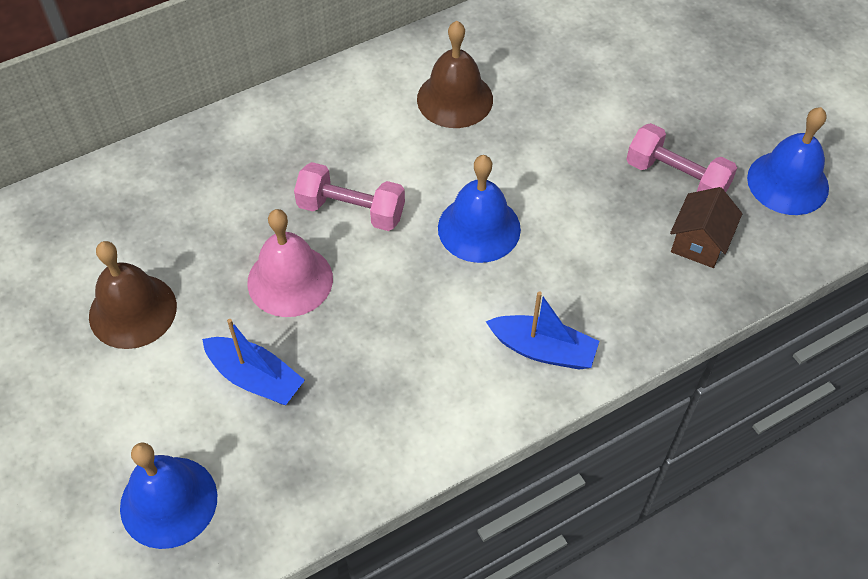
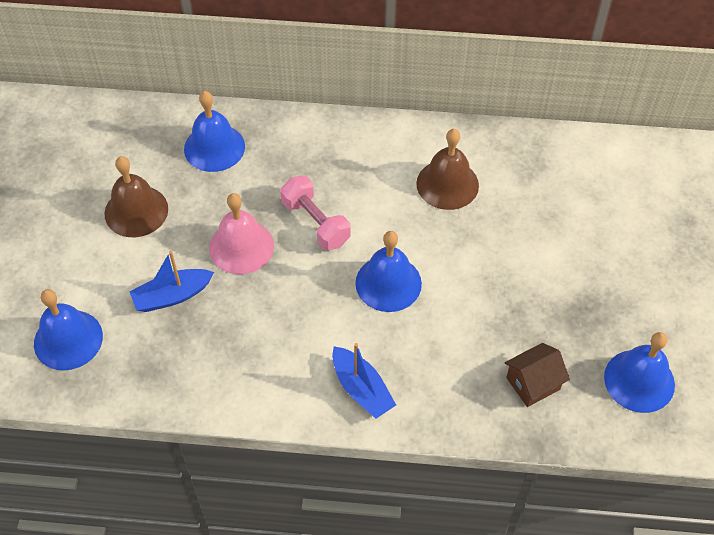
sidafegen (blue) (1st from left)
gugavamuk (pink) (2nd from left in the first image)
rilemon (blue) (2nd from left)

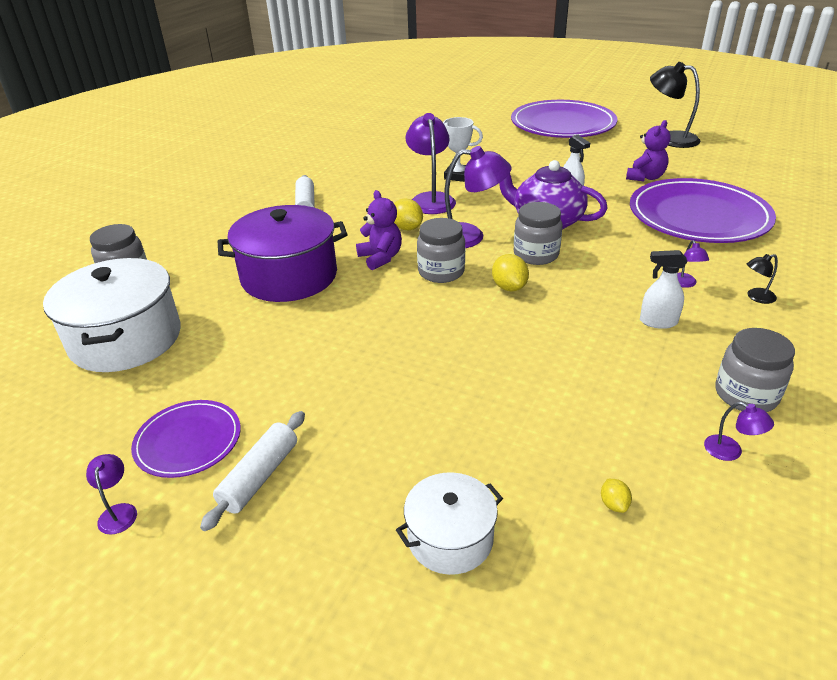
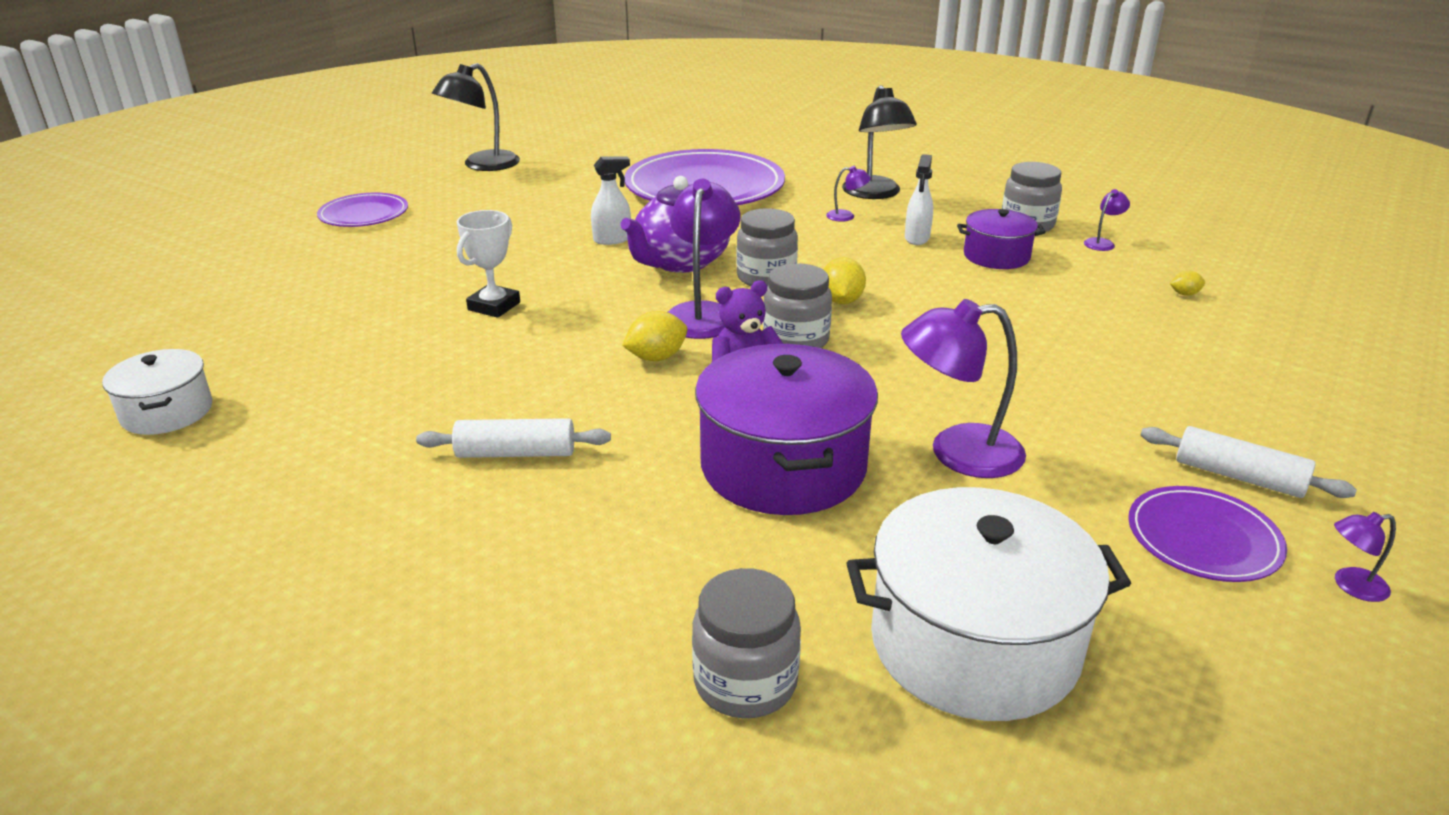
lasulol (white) (1st from left)
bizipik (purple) (3rd from left)
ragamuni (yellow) (2nd from left)
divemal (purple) (1st from left)
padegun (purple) (2nd from left in the first image)
bizipik (black) (2nd from left)
lasulol (purple) (2nd from left)

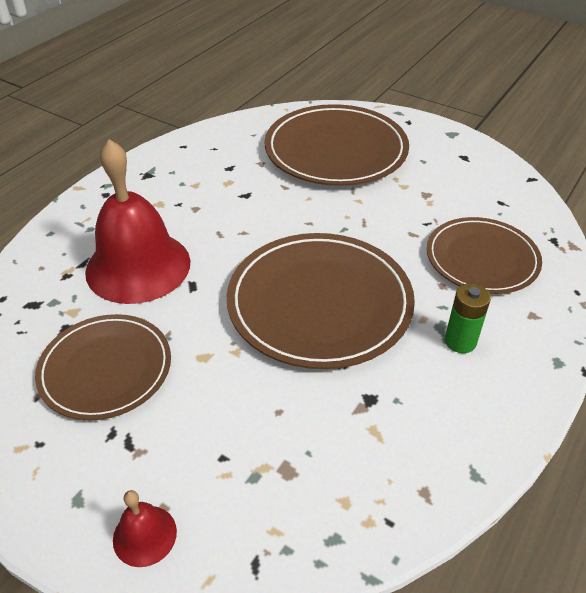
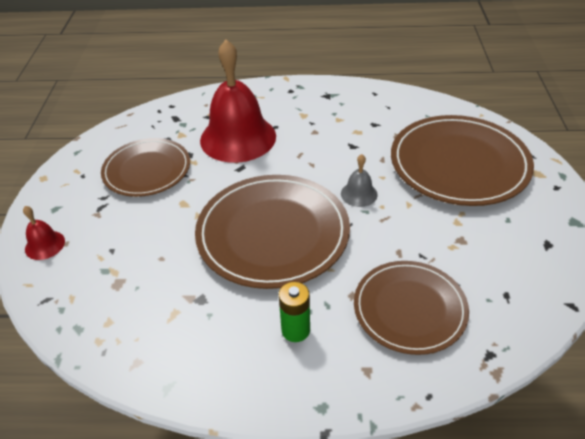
rilemon (grey)

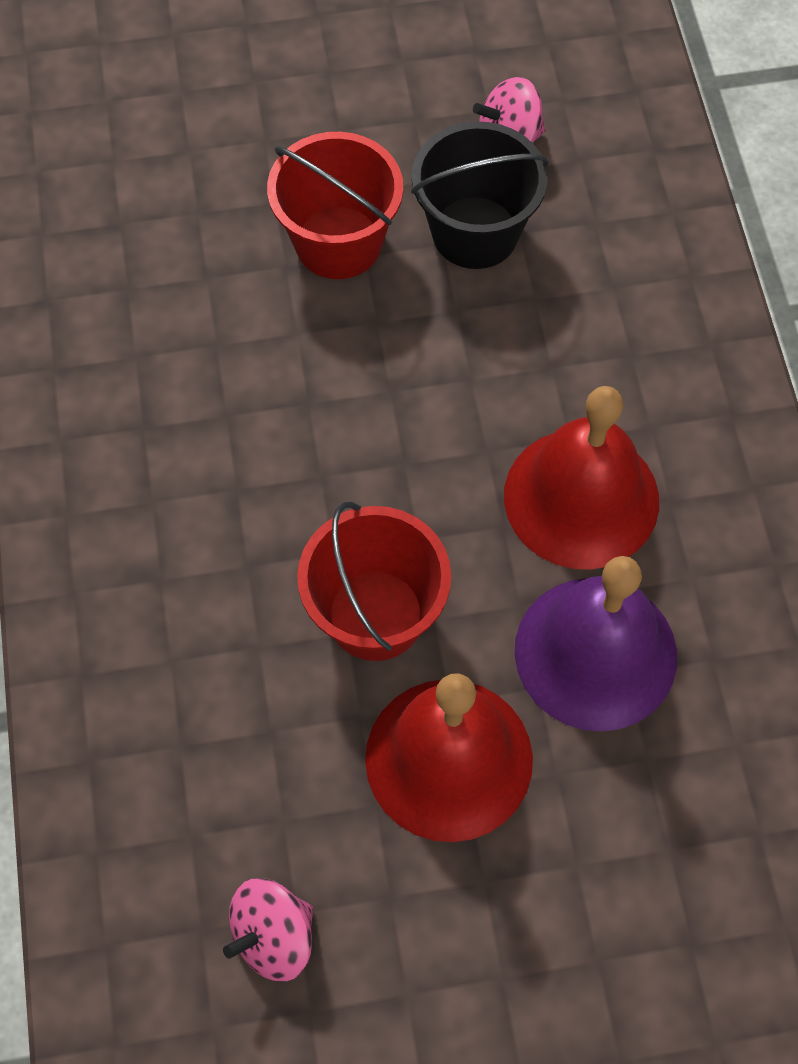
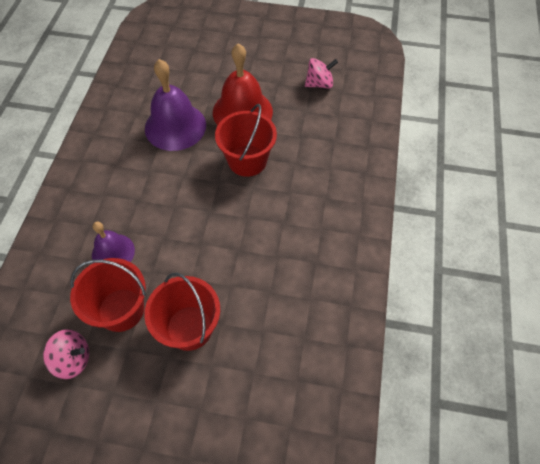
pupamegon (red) (1st from left)
rilemon (red) (2nd from left in the first image)
rilemon (purple) (1st from left)

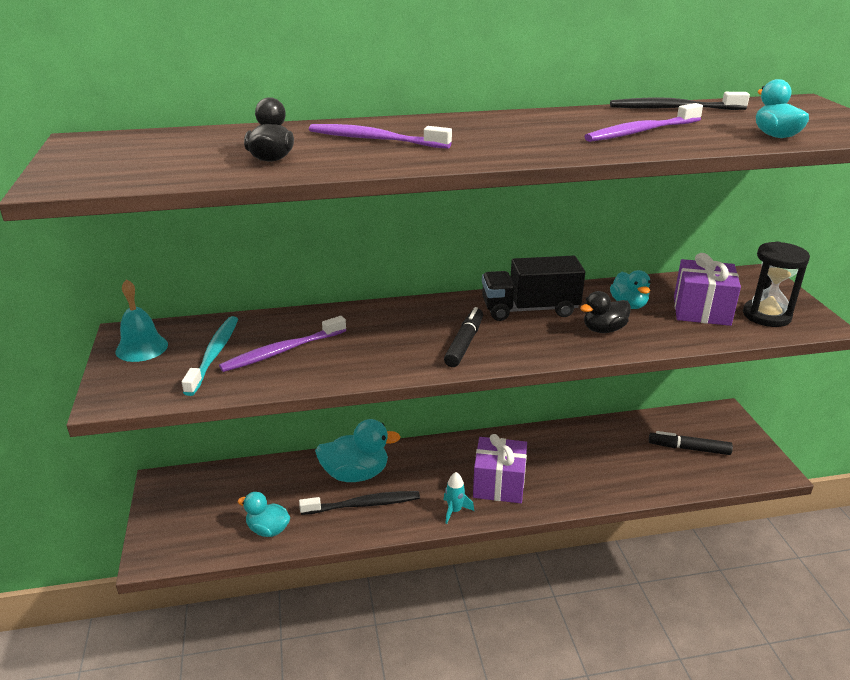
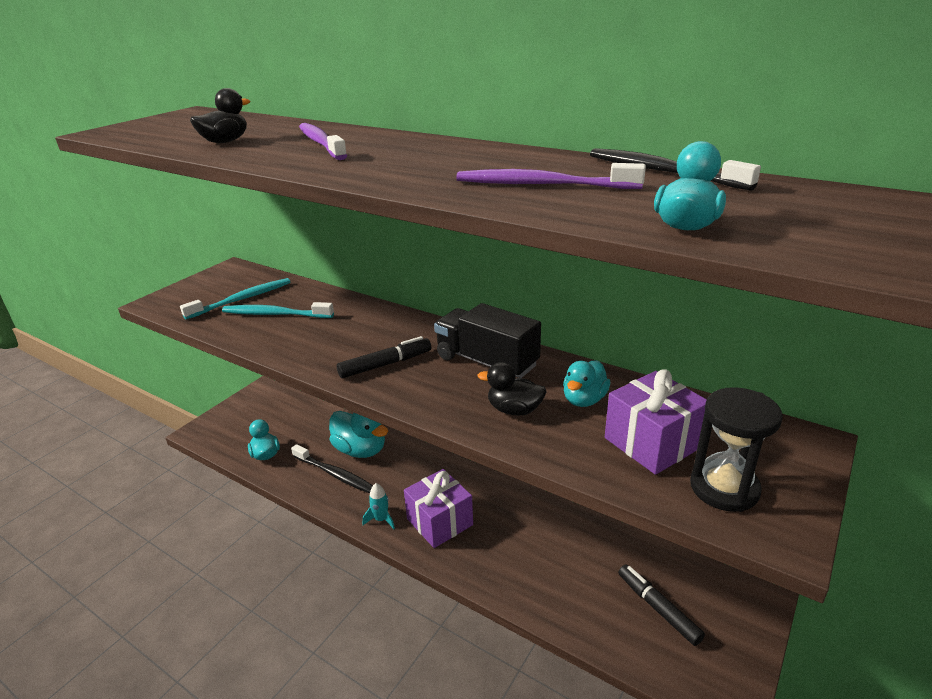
rilemon (turquoise)
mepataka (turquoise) (2nd from left)

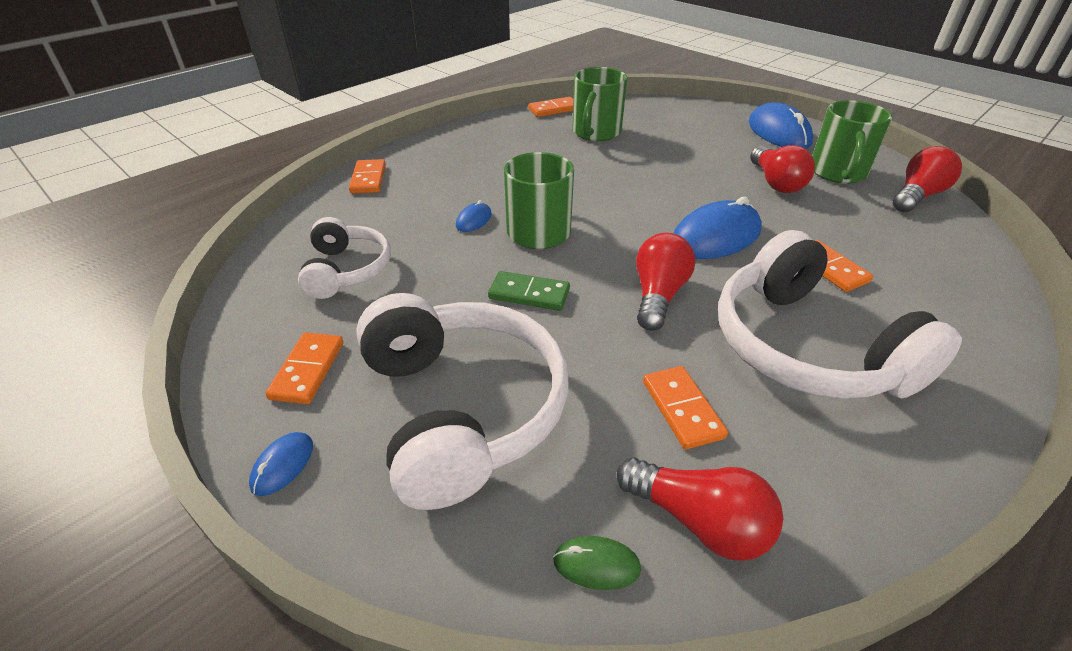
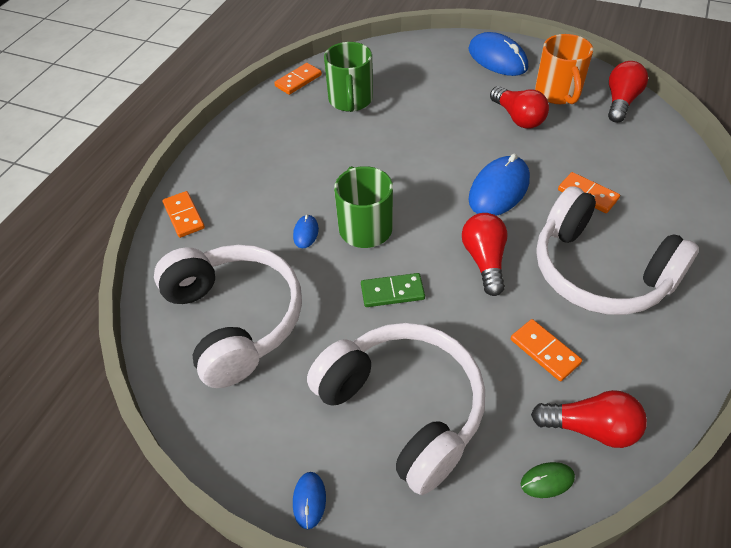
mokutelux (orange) (1st from left in the first image)
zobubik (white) (1st from left)
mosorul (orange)

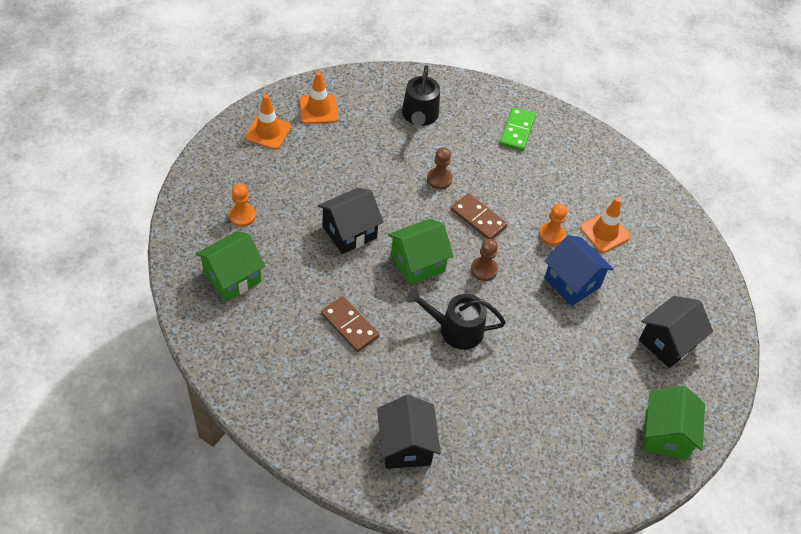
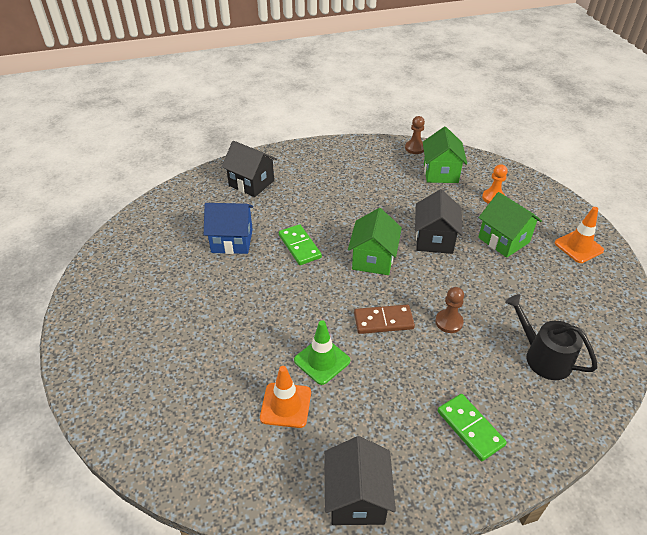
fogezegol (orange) (2nd from left in the first image)
mokutelux (brown) (1st from left in the first image)
mokutelux (green) (1st from left)
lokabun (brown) (1st from left)
fogezegol (green)
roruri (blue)
roruri (black) (2nd from left)
roruri (green) (3rd from left)

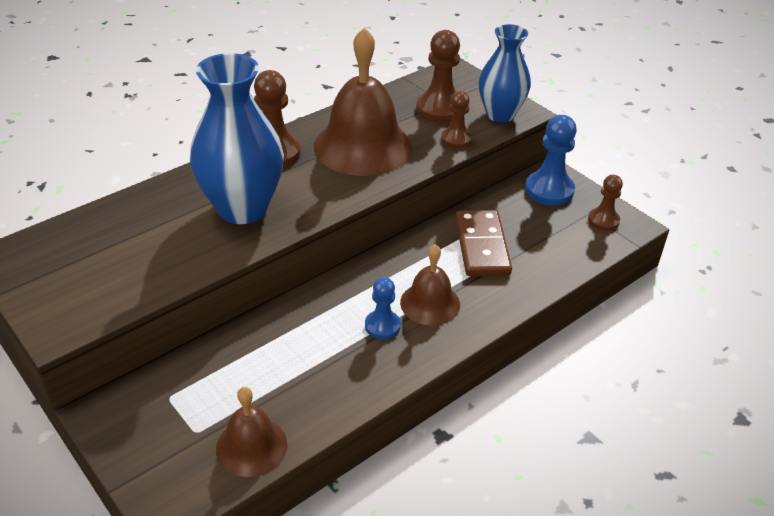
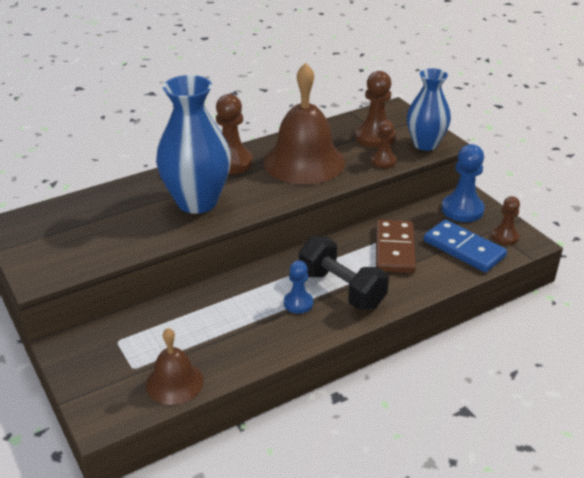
gugavamuk (black)
mokutelux (blue)

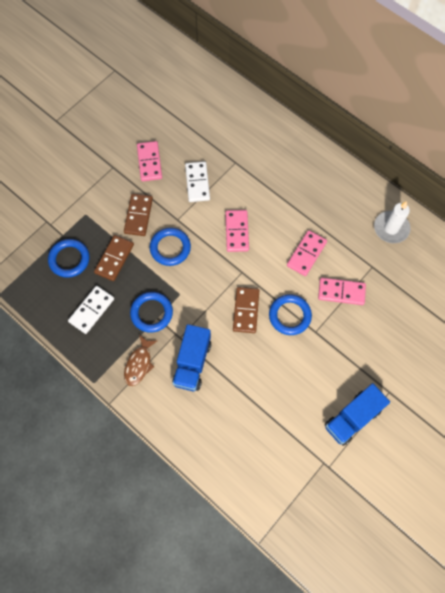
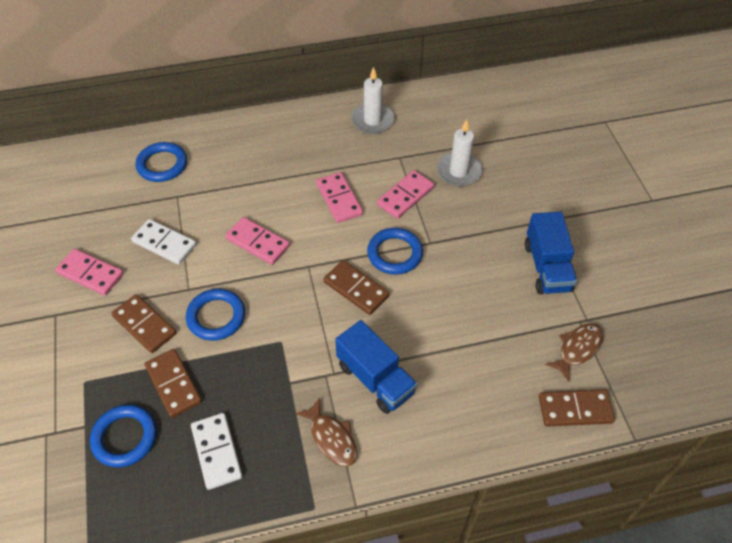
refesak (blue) (2nd from left)
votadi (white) (2nd from left)
mokutelux (brown) (4th from left)
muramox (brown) (2nd from left)

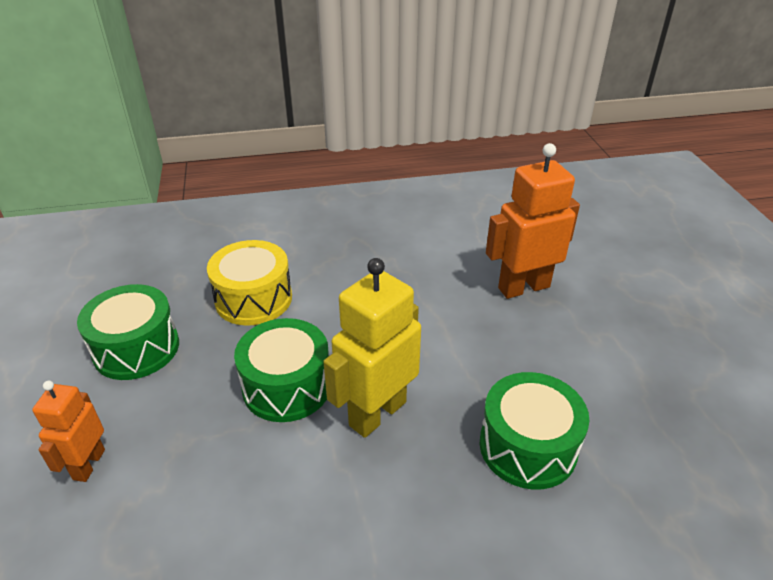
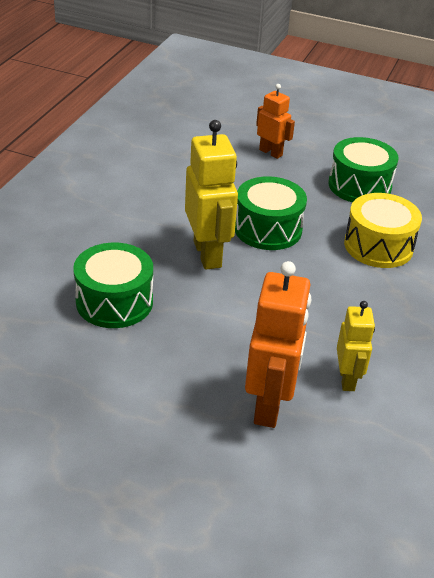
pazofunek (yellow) (2nd from left)

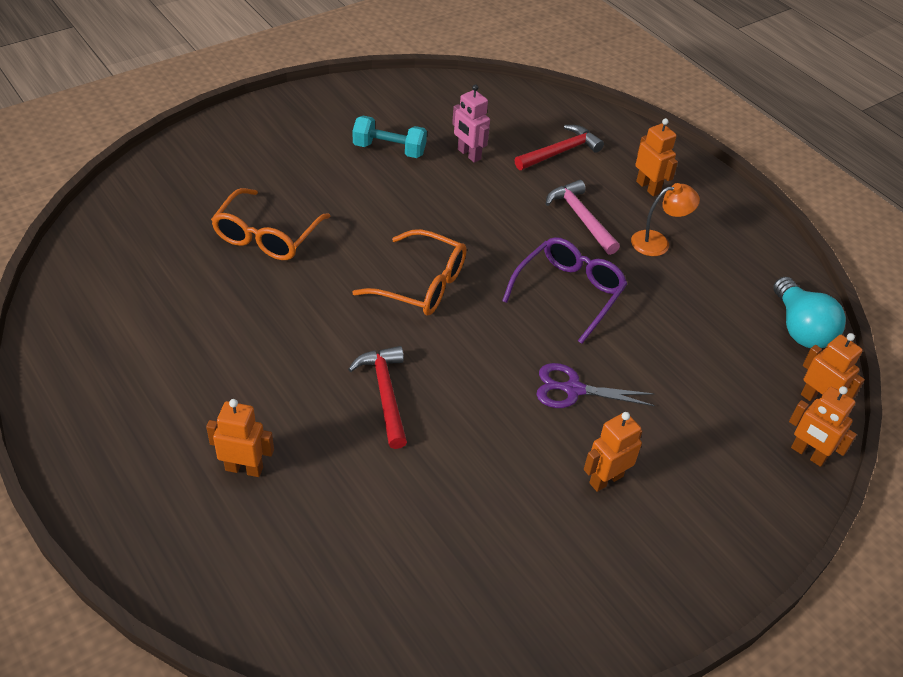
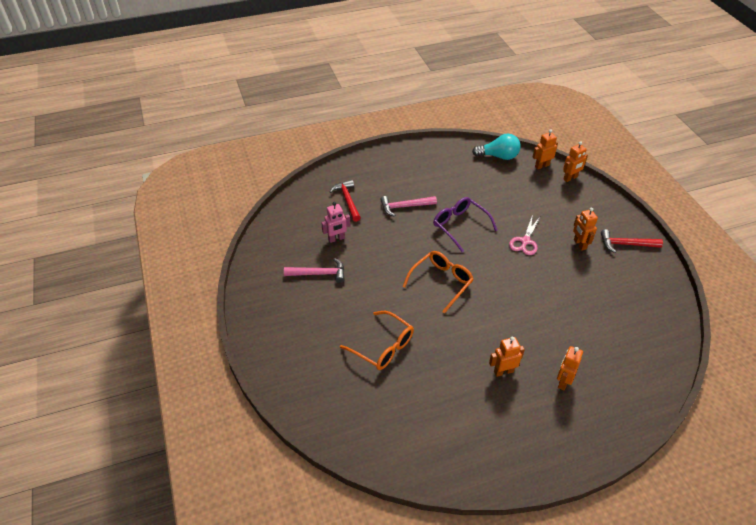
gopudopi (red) (2nd from left)
gopudopi (pink) (1st from left)
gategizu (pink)
bizipik (orange)
pazofunek (orange) (1st from left)

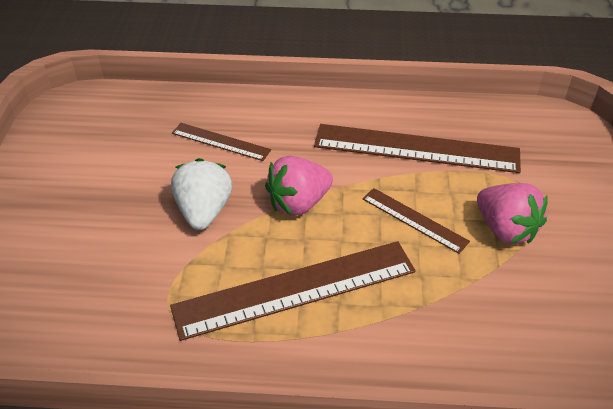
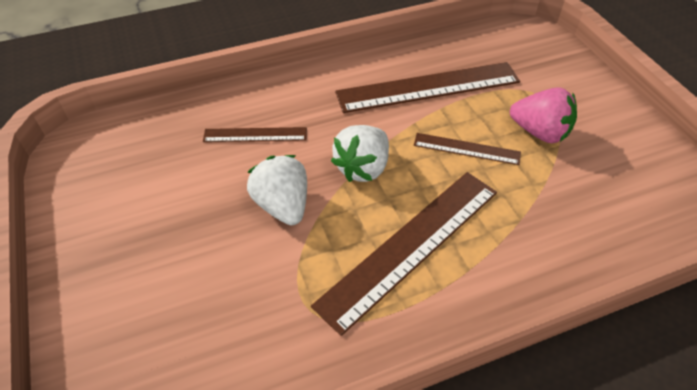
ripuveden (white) (2nd from left)

